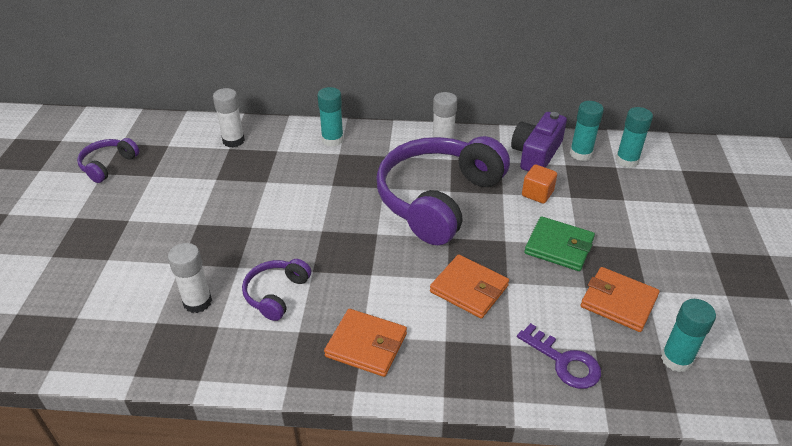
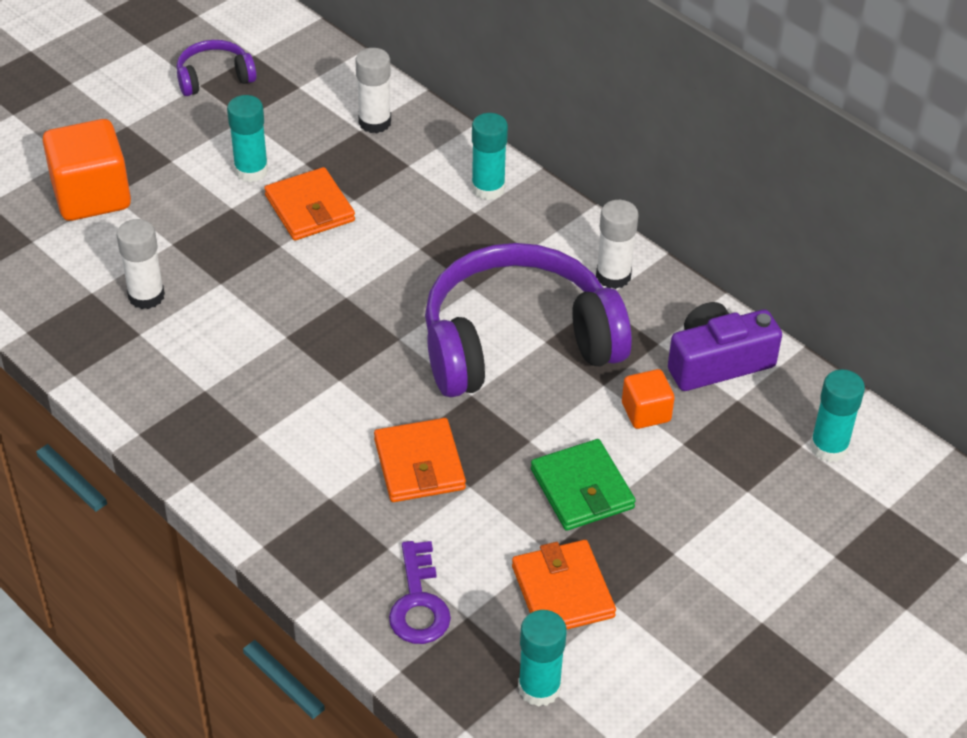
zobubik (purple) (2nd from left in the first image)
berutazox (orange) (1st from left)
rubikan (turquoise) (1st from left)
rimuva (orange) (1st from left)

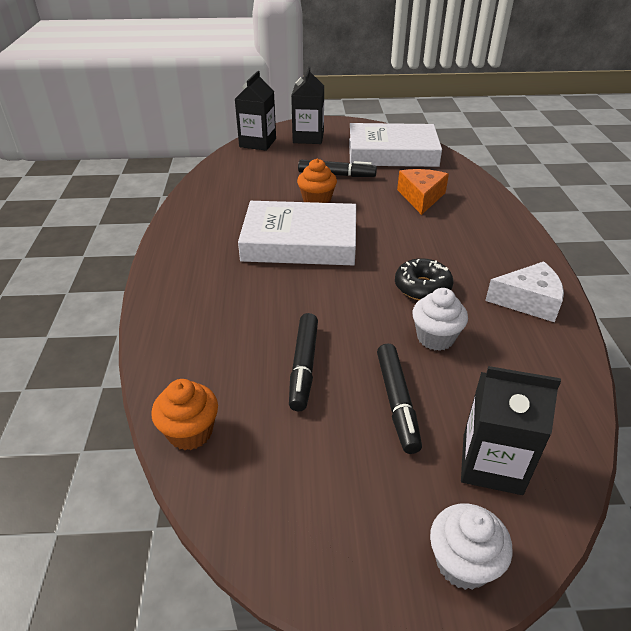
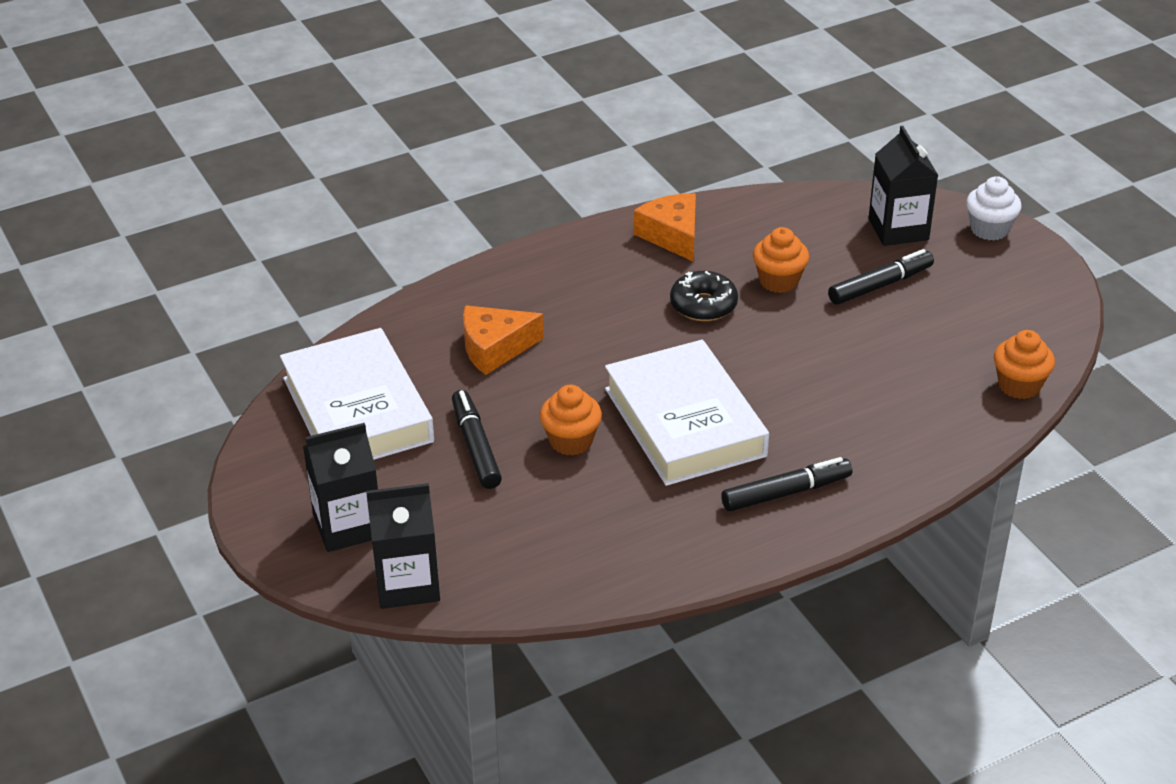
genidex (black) (2nd from left)
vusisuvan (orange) (2nd from left)
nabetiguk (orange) (2nd from left)

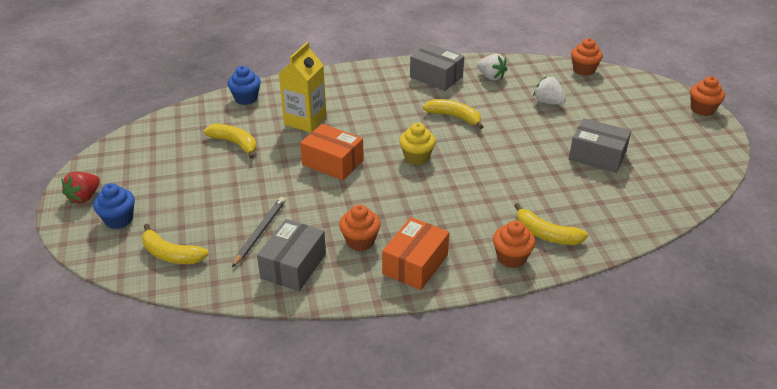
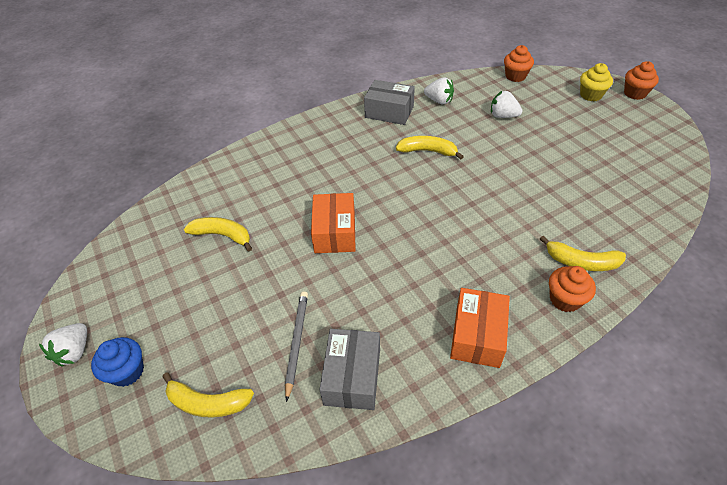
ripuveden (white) (1st from left)
vusisuvan (blue) (2nd from left in the first image)
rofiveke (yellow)
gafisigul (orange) (1st from left)
vusisuvan (orange) (1st from left in the first image)
vusisuvan (yellow)
gafisigul (grey) (3rd from left in the first image)

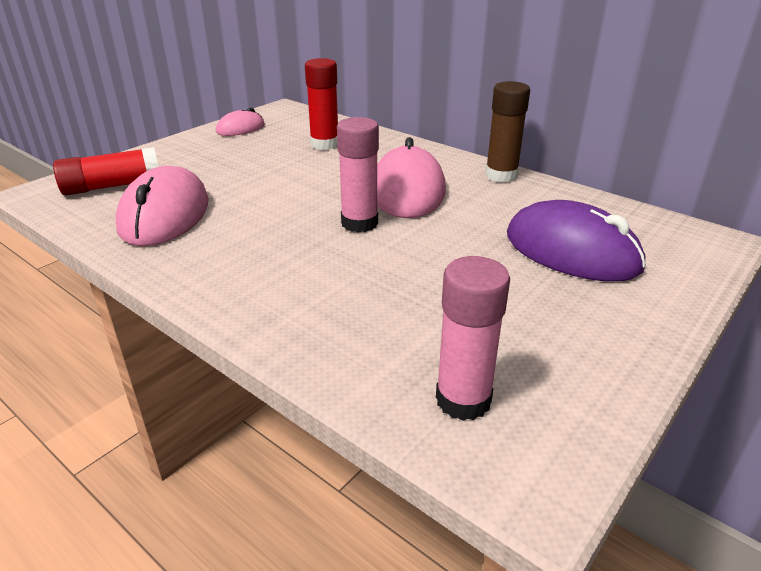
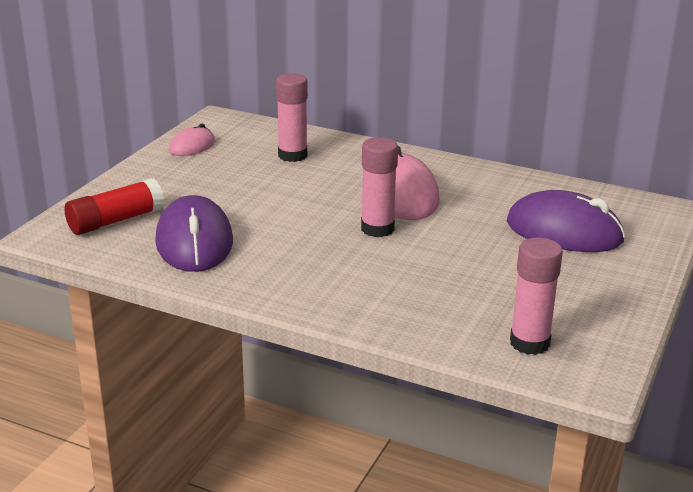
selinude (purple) (1st from left)
rubikan (pink) (1st from left)
rubikan (brown)

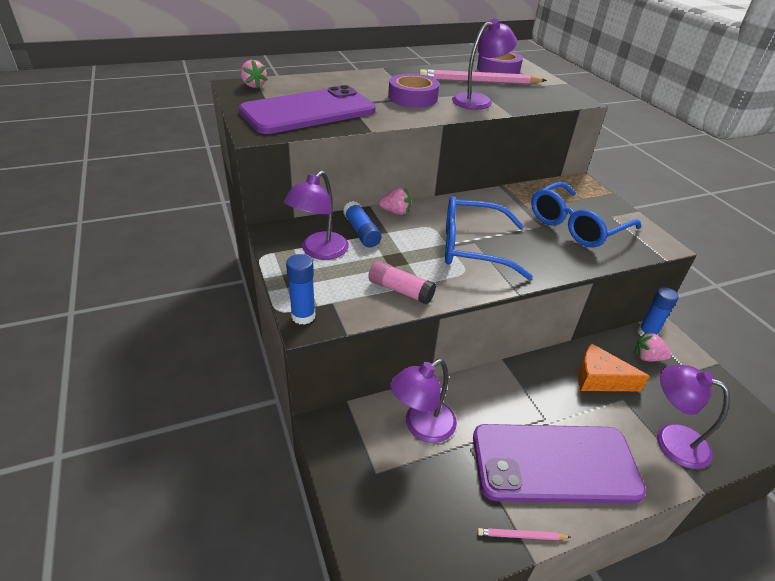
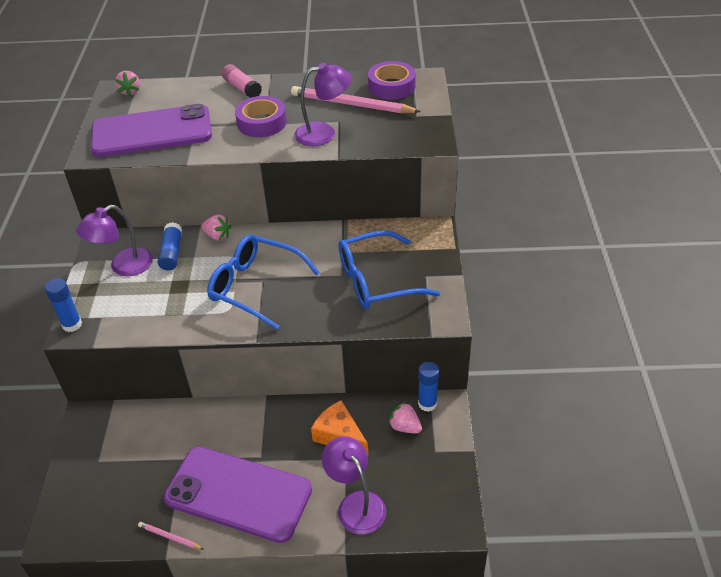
rubikan (pink)
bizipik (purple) (2nd from left in the first image)

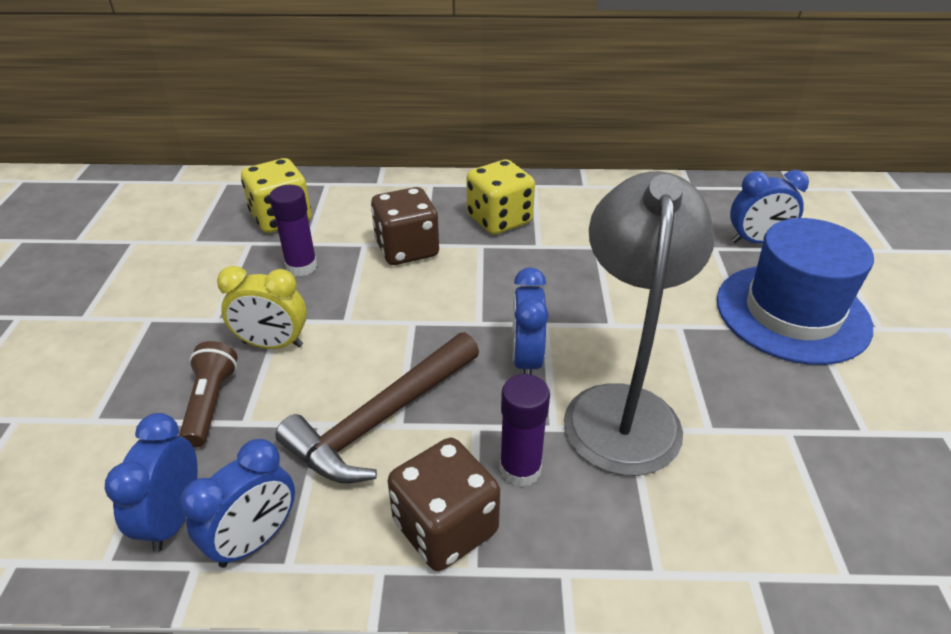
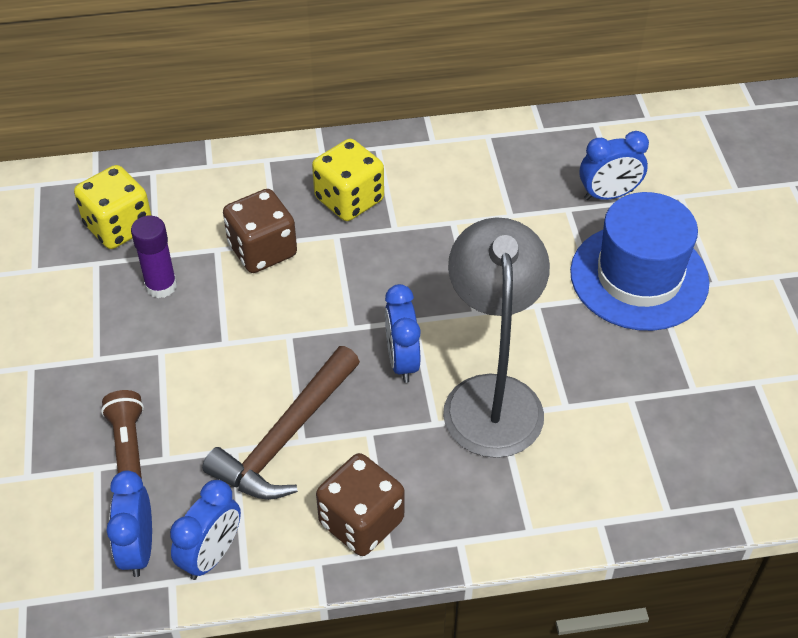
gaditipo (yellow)
rubikan (purple) (2nd from left in the first image)

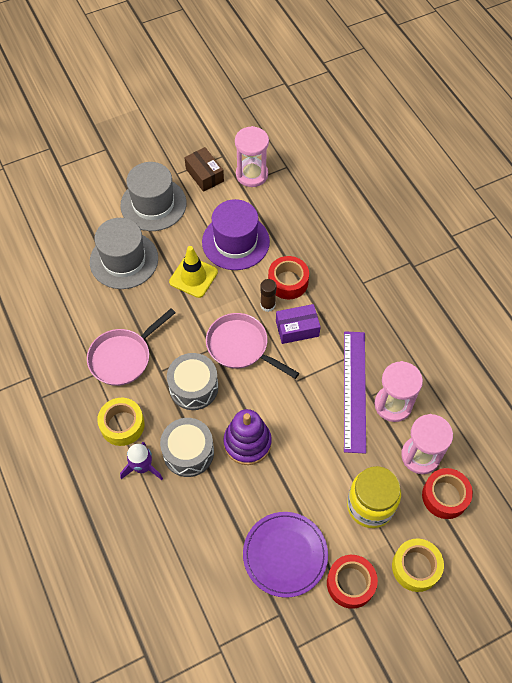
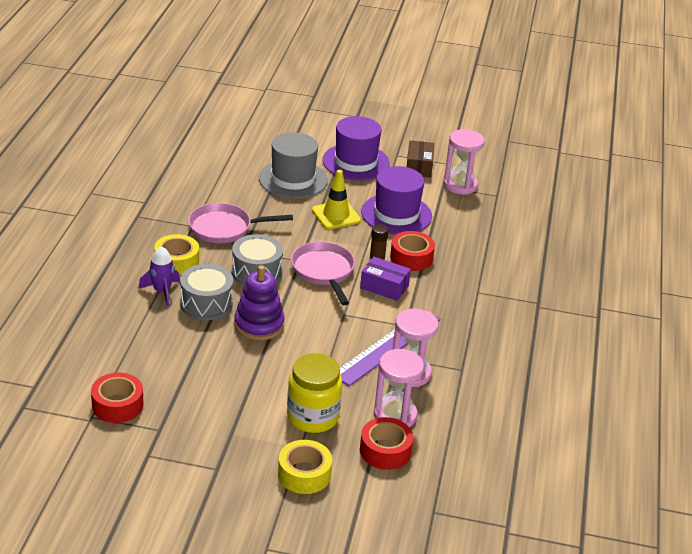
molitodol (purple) (1st from left)
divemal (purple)
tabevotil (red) (1st from left)

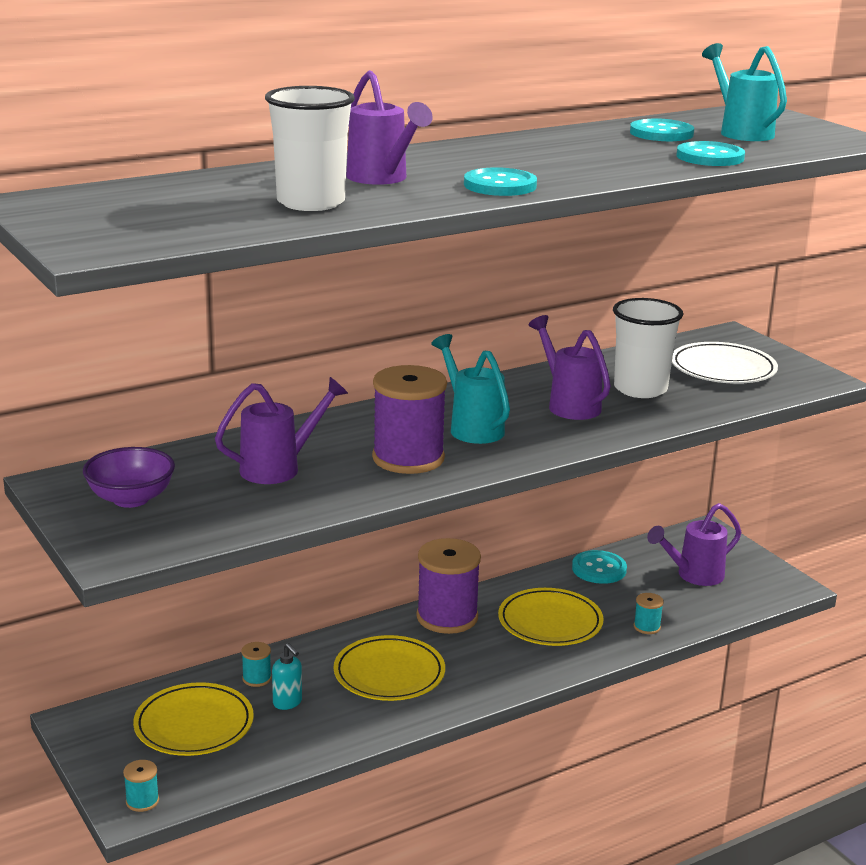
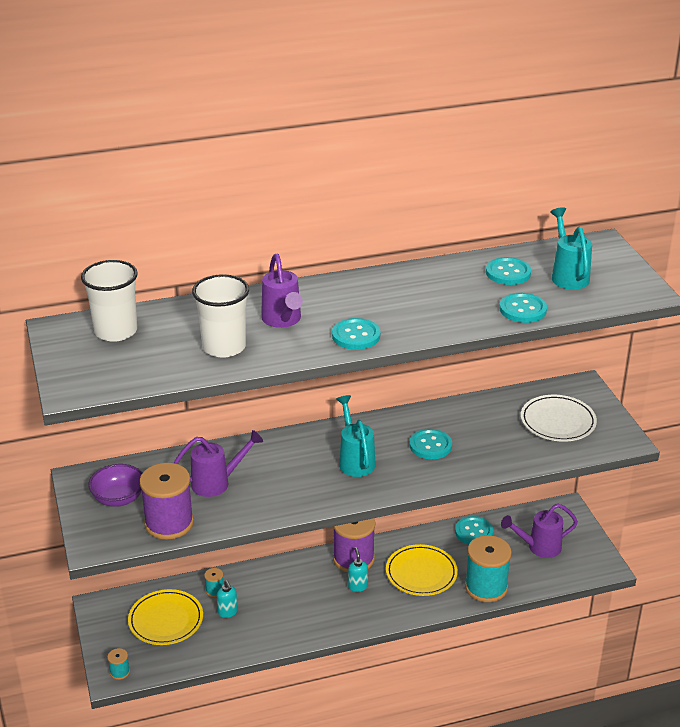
divemal (yellow) (2nd from left in the first image)
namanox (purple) (1st from left)
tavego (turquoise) (2nd from left)
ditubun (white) (1st from left)
namanox (turquoise) (3rd from left)
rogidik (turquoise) (2nd from left)

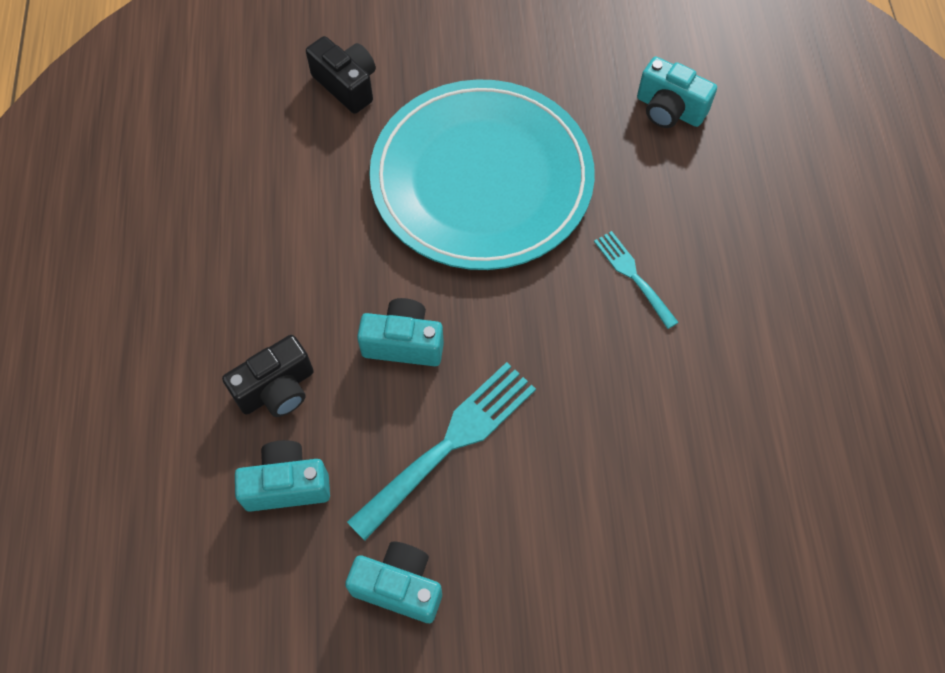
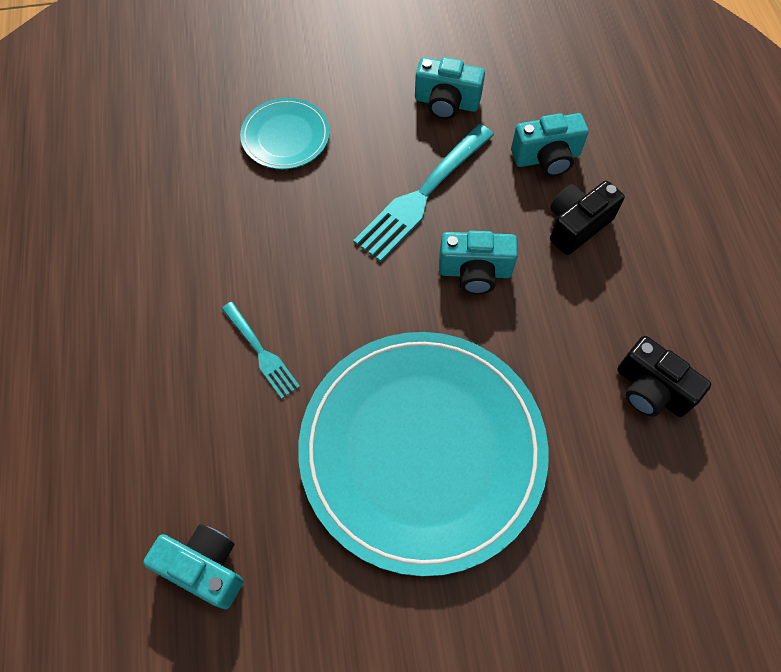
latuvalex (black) (2nd from left)
divemal (turquoise) (1st from left)

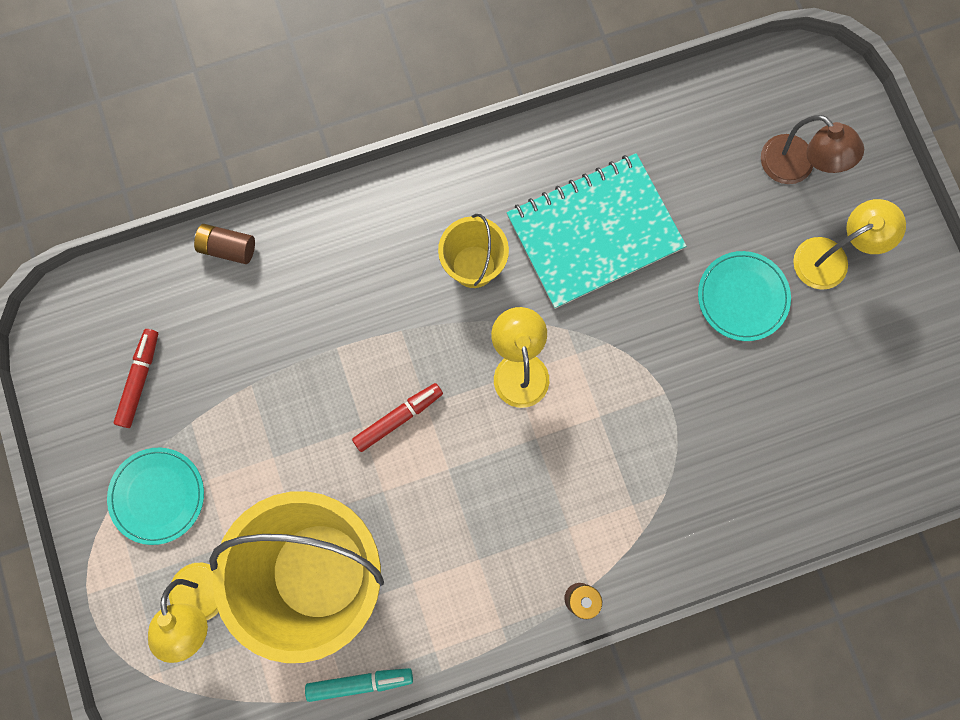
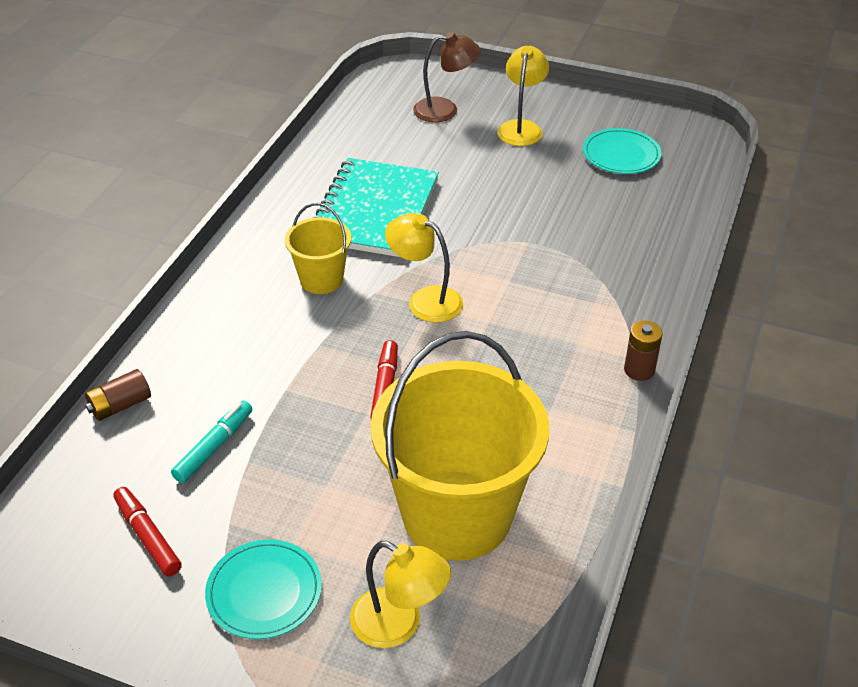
genidex (turquoise)
divemal (turquoise) (2nd from left)

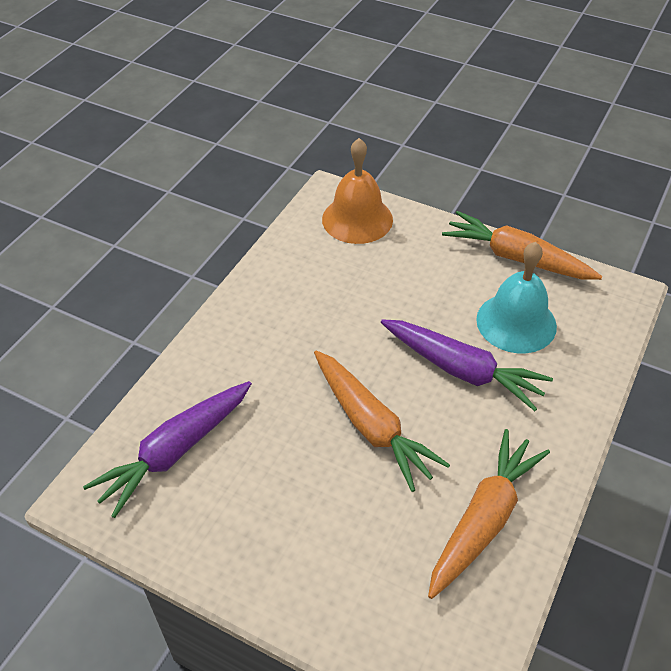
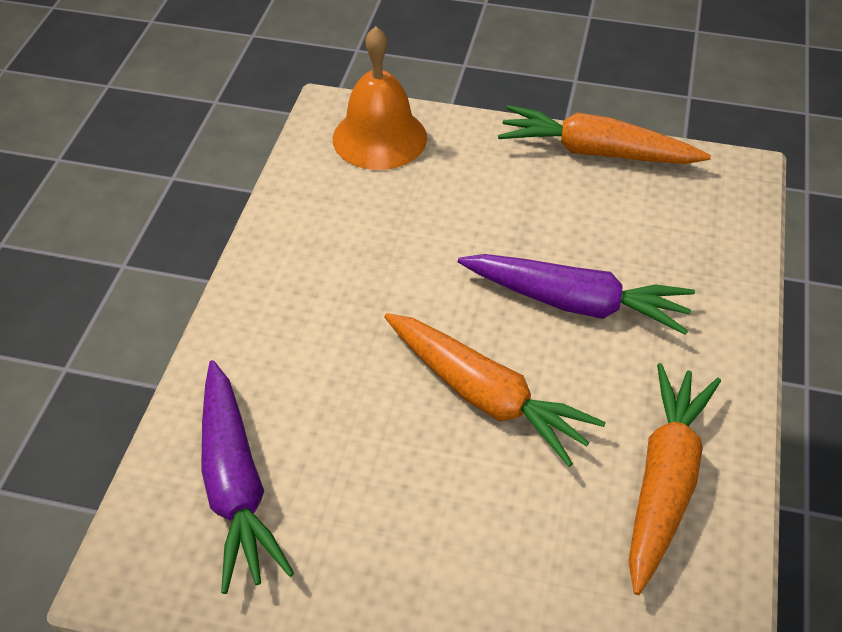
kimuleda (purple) (1st from left)
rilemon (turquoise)

